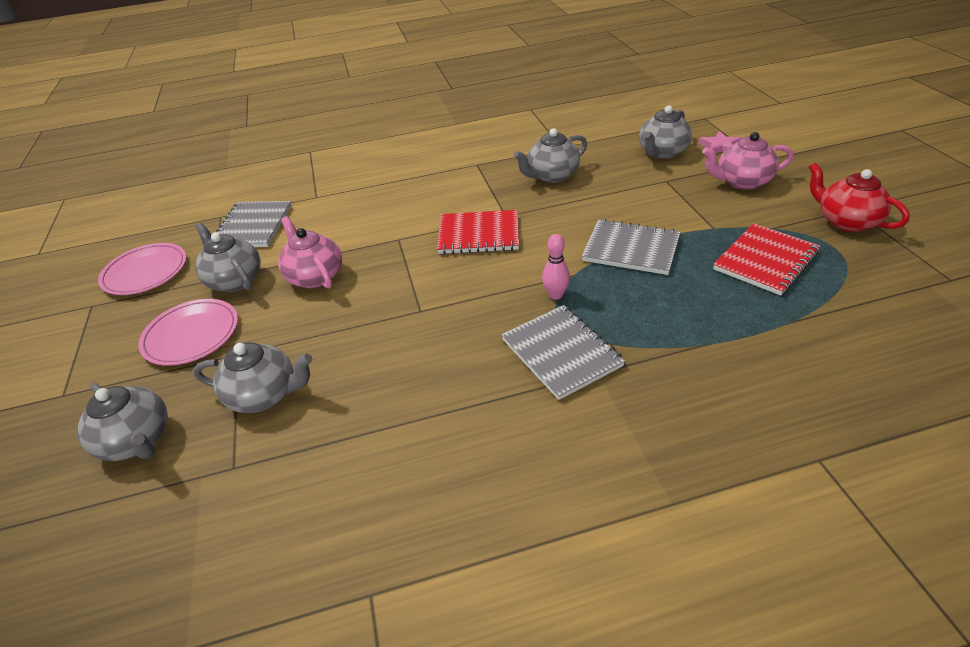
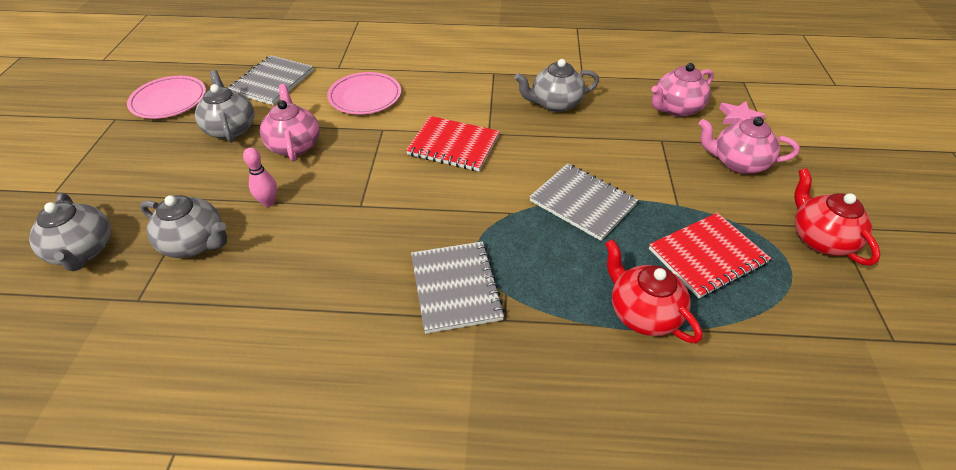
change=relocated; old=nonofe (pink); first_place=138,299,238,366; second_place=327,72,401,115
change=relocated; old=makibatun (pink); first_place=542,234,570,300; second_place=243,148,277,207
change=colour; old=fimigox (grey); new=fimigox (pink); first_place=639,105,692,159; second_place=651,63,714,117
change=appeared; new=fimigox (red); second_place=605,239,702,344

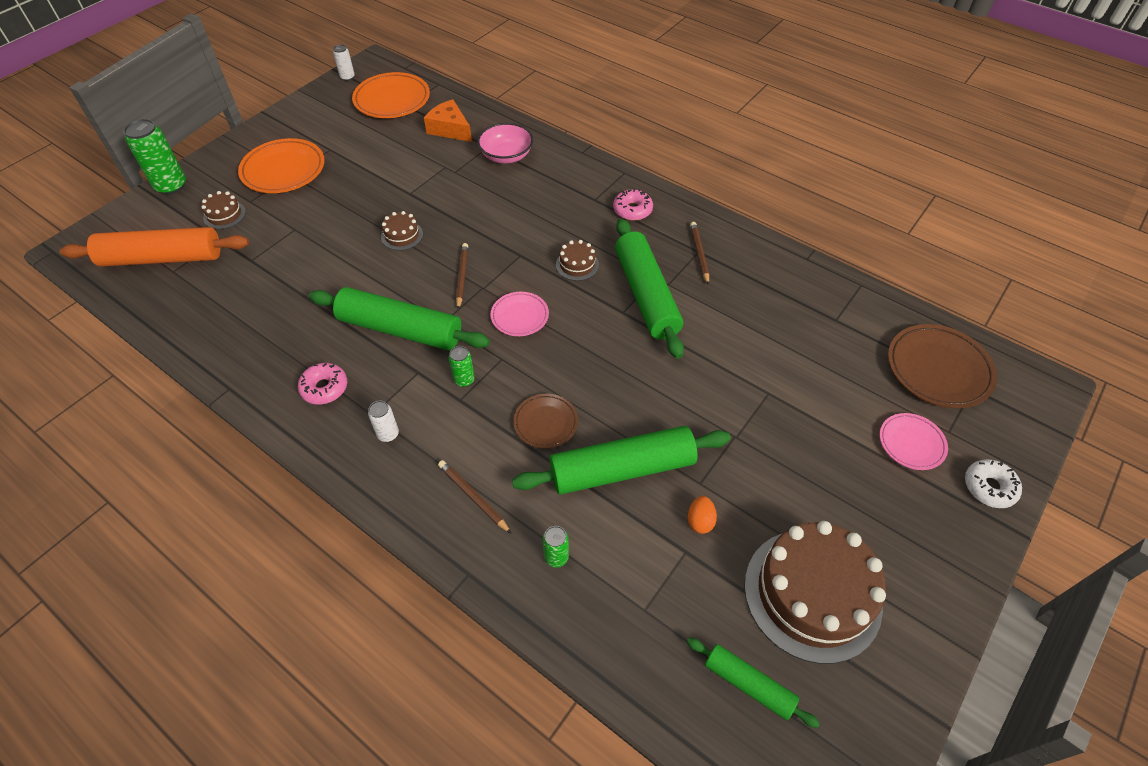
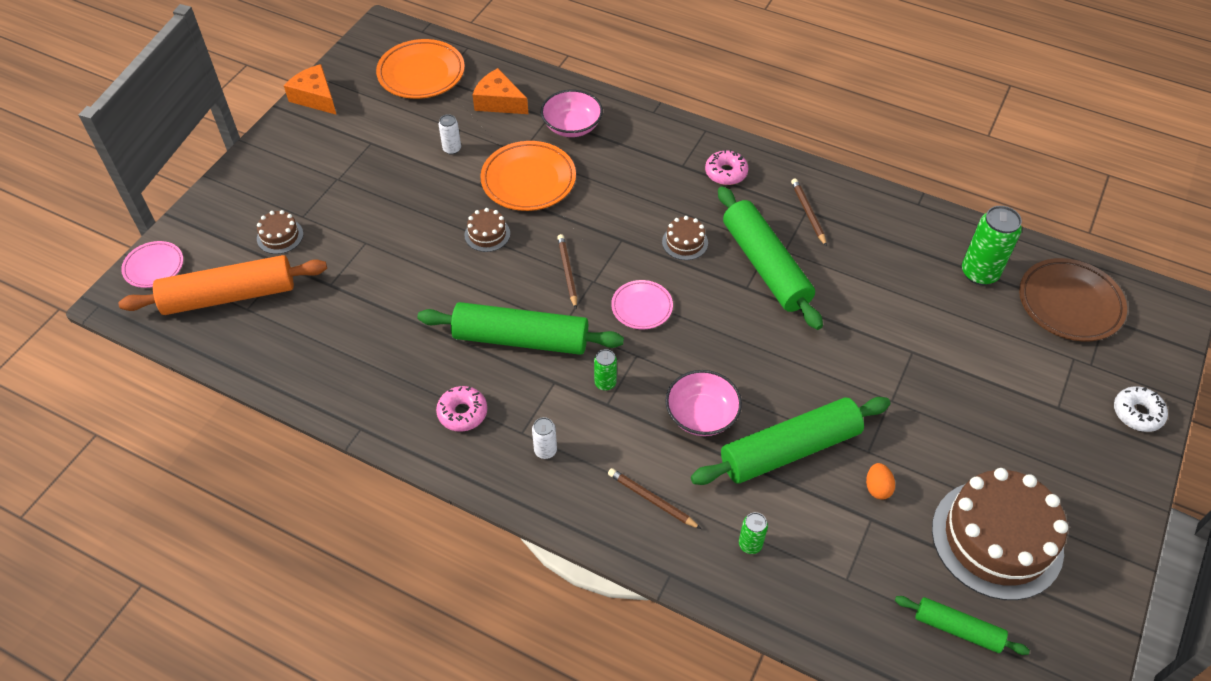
change=relocated; old=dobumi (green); first_place=123,119,186,195; second_place=962,206,1022,285
change=relocated; old=nonofe (orange); first_place=238,138,325,193; second_place=480,141,576,211
change=relocated; old=dobumi (white); first_place=333,44,355,81; second_place=439,114,461,155
change=exchanged; old=nonofe (brown); new=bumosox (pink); first_place=513,394,578,449; second_place=665,370,742,436
change=relocated; old=nonofe (pink); first_place=880,413,948,470; second_place=121,241,183,288
change=appeared; new=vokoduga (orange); second_place=284,64,336,115

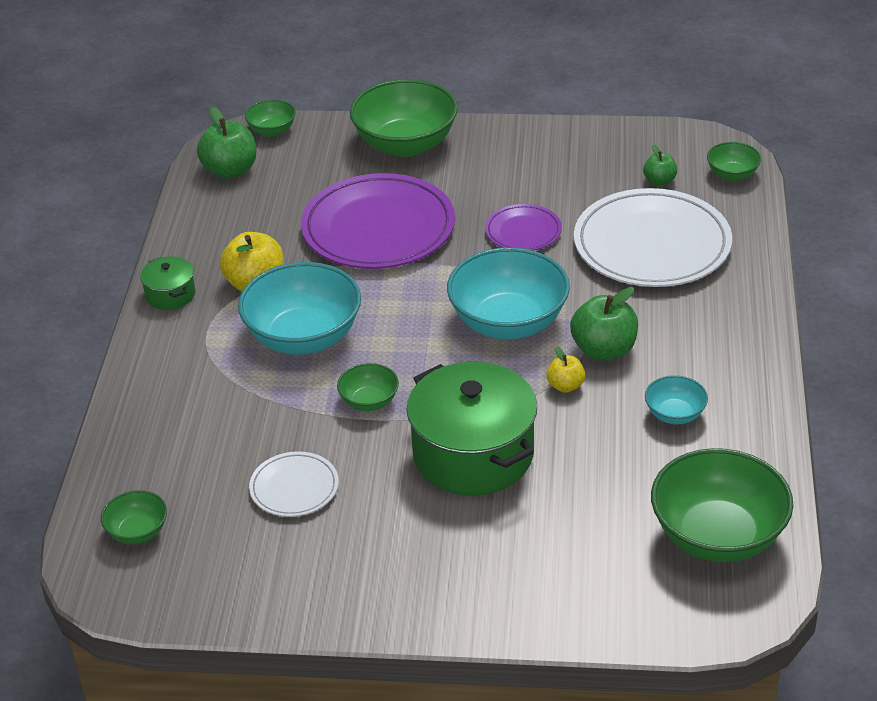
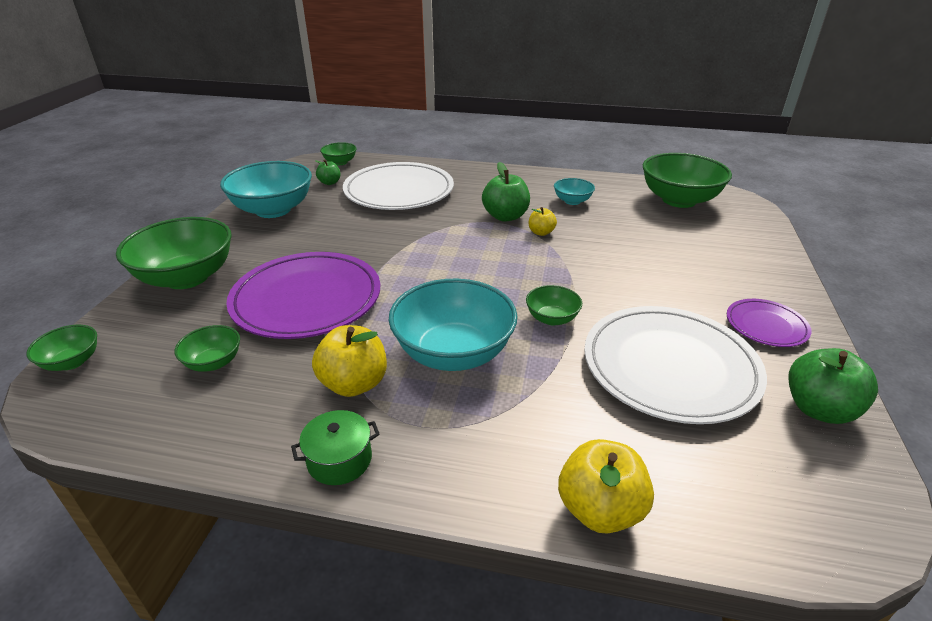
change=relocated; old=bumosox (green); first_place=101,490,167,544; second_place=175,325,240,372
change=relocated; old=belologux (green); first_place=197,107,256,179; second_place=788,348,878,424
change=size; old=nonofe (white); first_place=249,451,339,517; second_place=584,306,767,424; factor=2.02
change=missing; old=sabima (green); first_place=407,362,537,496
change=relocated; old=bumosox (turquoise); first_place=447,247,570,339; second_place=220,161,312,218
change=relocated; old=nonofe (purple); first_place=485,204,562,251; second_place=727,299,811,347
change=appeared; new=belologux (yellow); second_place=558,439,654,533

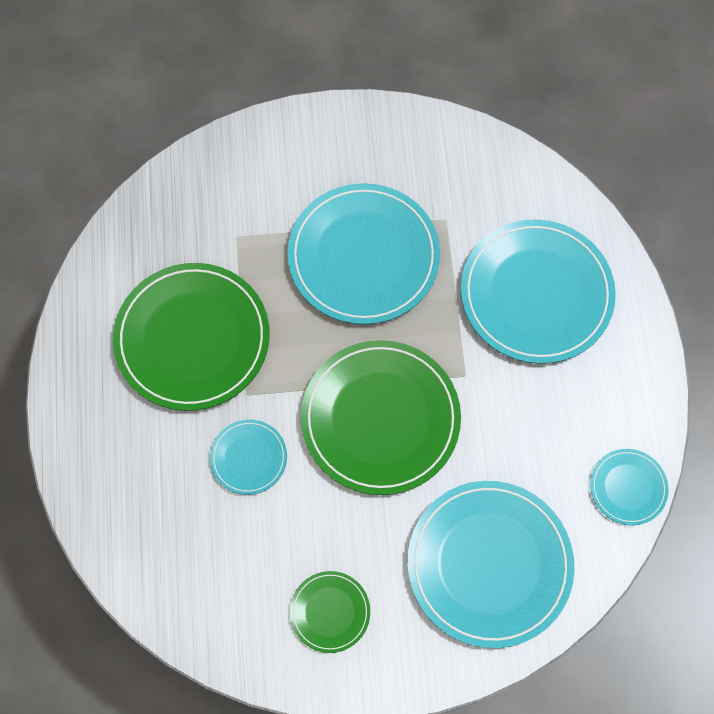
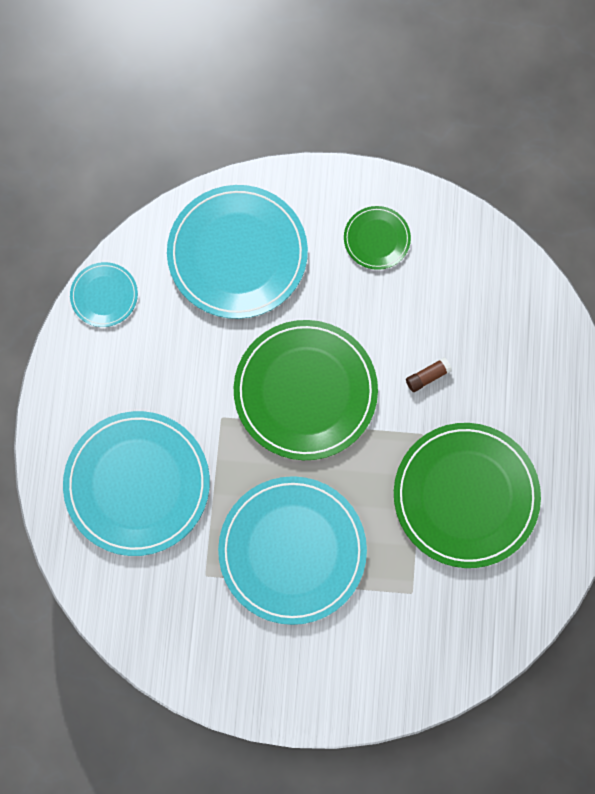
change=exchanged; old=nonofe (turquoise); new=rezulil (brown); first_place=210,420,287,495; second_place=406,358,452,392

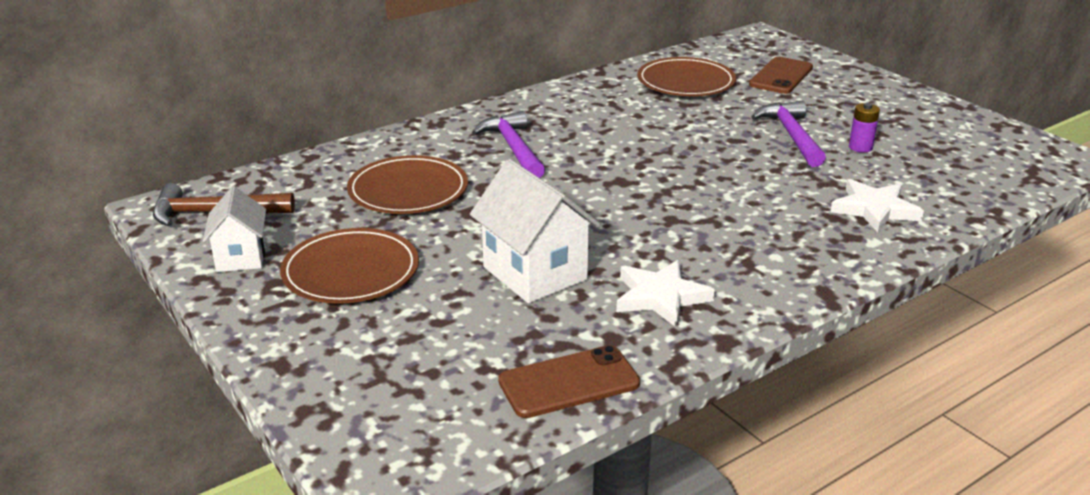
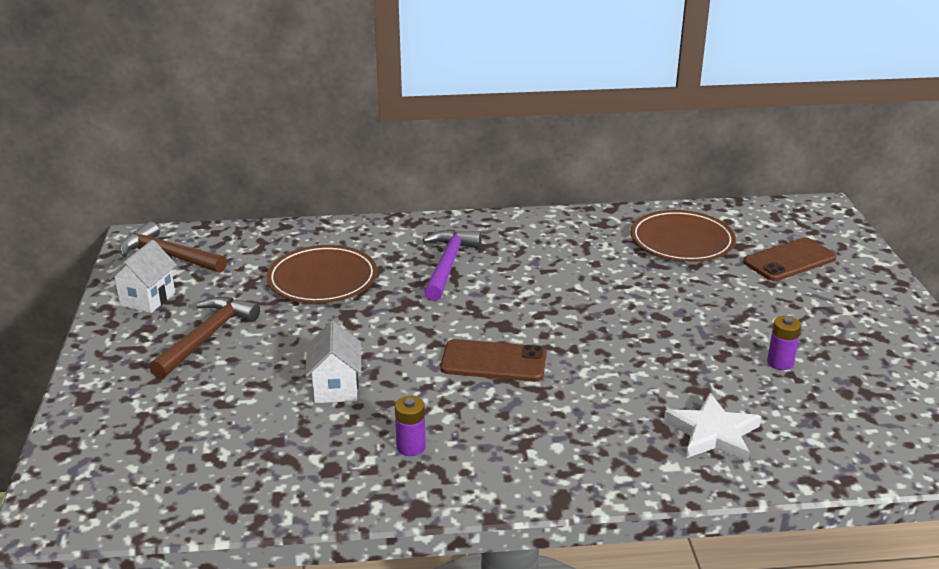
change=exchanged; old=nonofe (brown); new=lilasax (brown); first_place=280,228,419,304; second_place=149,297,260,379
change=size; old=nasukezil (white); first_place=470,159,601,303; second_place=305,321,361,403; factor=0.62
change=relocated; old=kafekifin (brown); first_place=498,345,640,418; second_place=440,339,547,382
change=exchanged; old=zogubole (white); new=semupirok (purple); first_place=616,260,715,327; second_place=395,396,426,456
change=missing; old=lilasax (purple); first_place=751,101,826,167

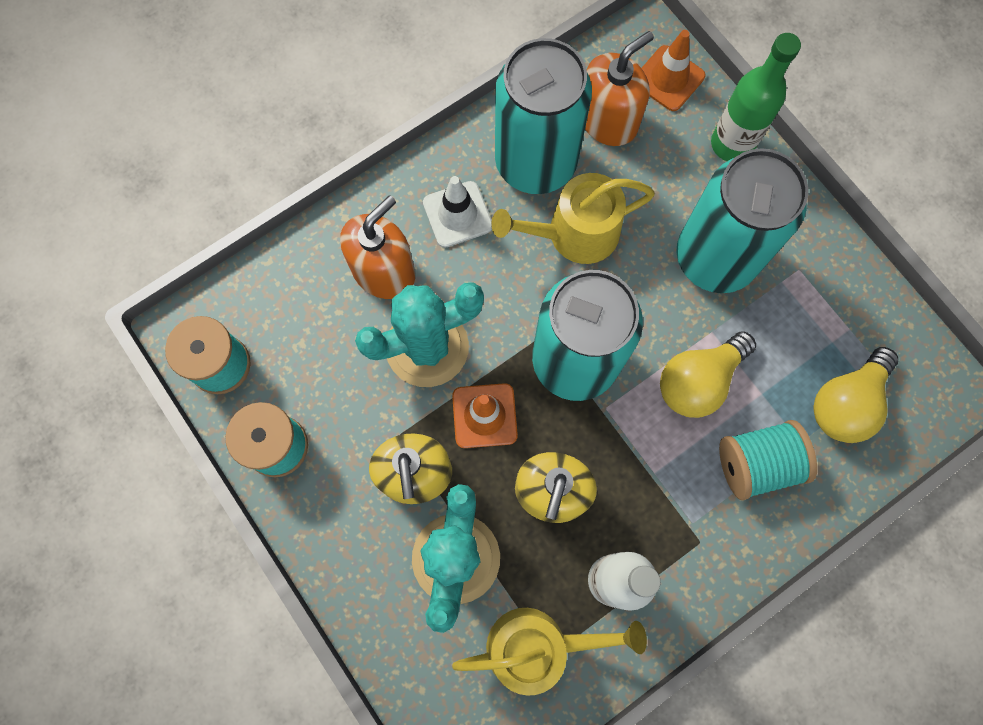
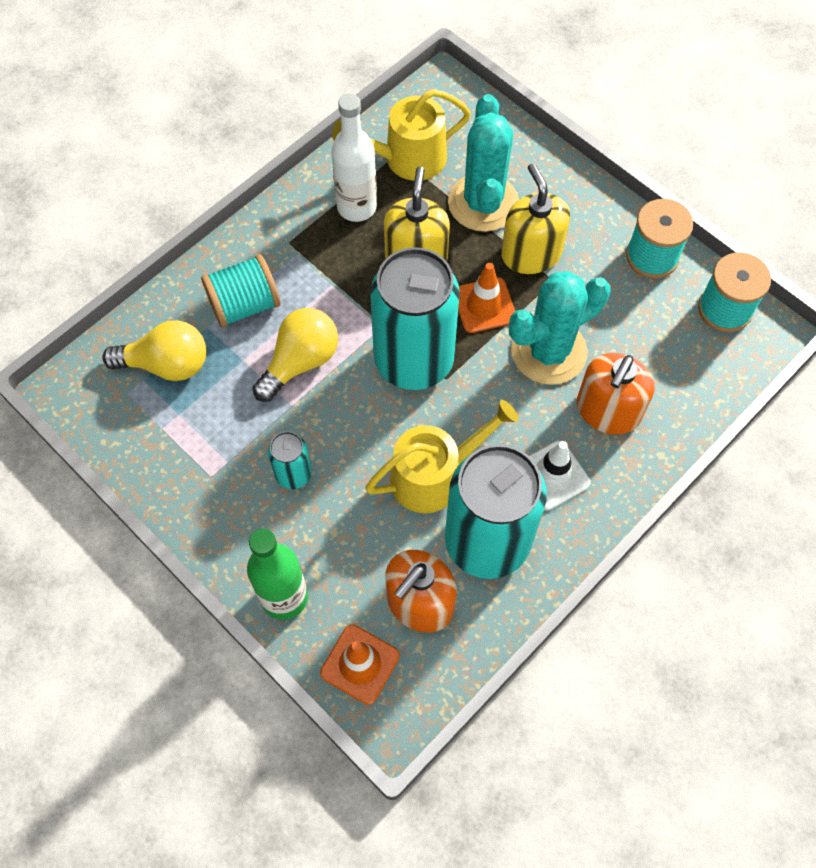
change=size; old=dobumi (turquoise); first_place=676,148,808,293; second_place=268,431,312,489; factor=0.45
change=spun; old=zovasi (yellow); first_place=814,347,898,443; second_place=102,320,206,381; degrees=60

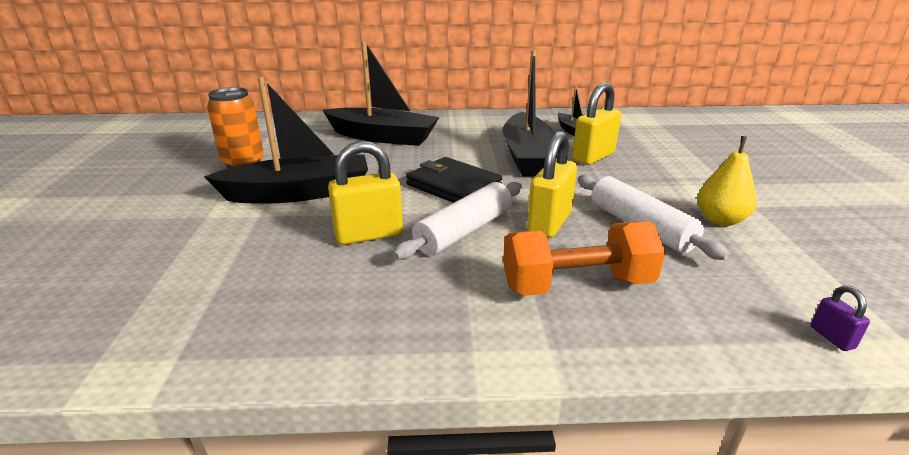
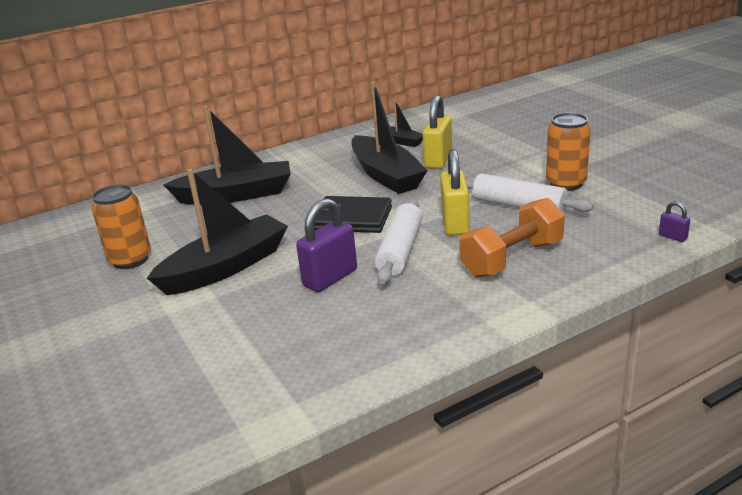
change=colour; old=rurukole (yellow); new=rurukole (purple); first_place=328,141,403,245; second_place=296,198,357,292
change=exchanged; old=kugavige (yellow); new=dobumi (orange); first_place=698,136,757,226; second_place=546,113,591,191

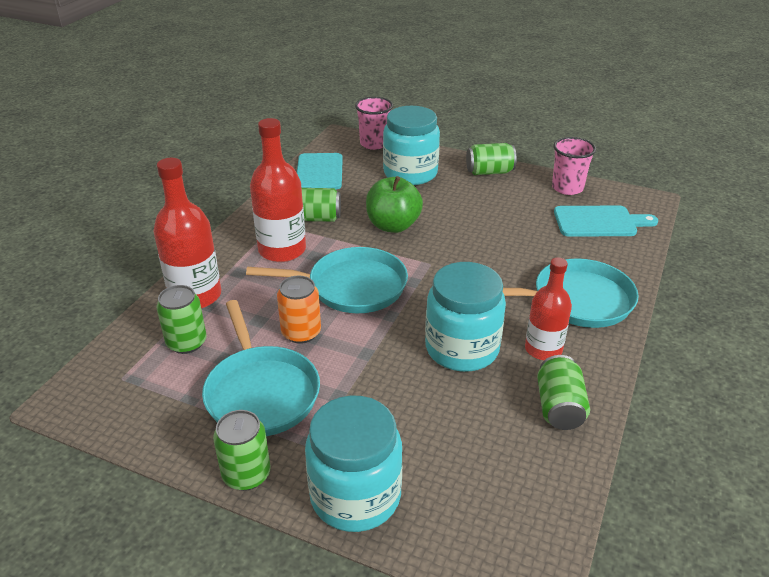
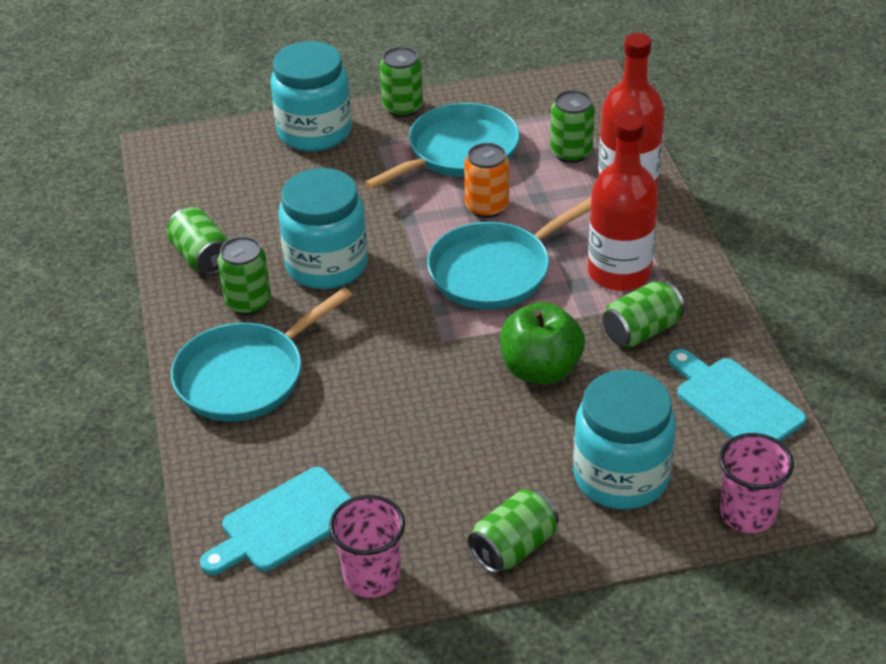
change=spun; old=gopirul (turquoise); first_place=202,300,320,436; second_place=365,103,520,190; degrees=105
change=exchanged; old=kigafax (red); new=dobumi (green); first_place=525,257,572,360; second_place=218,236,271,315

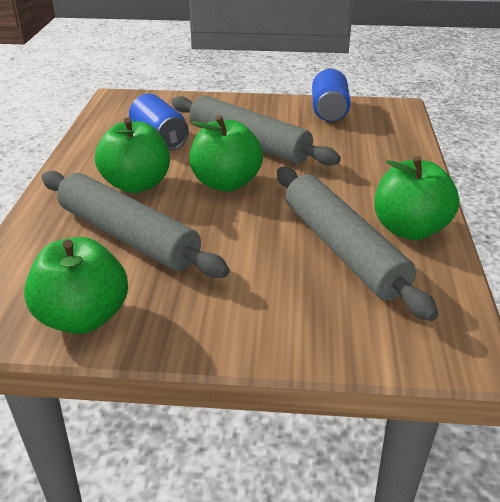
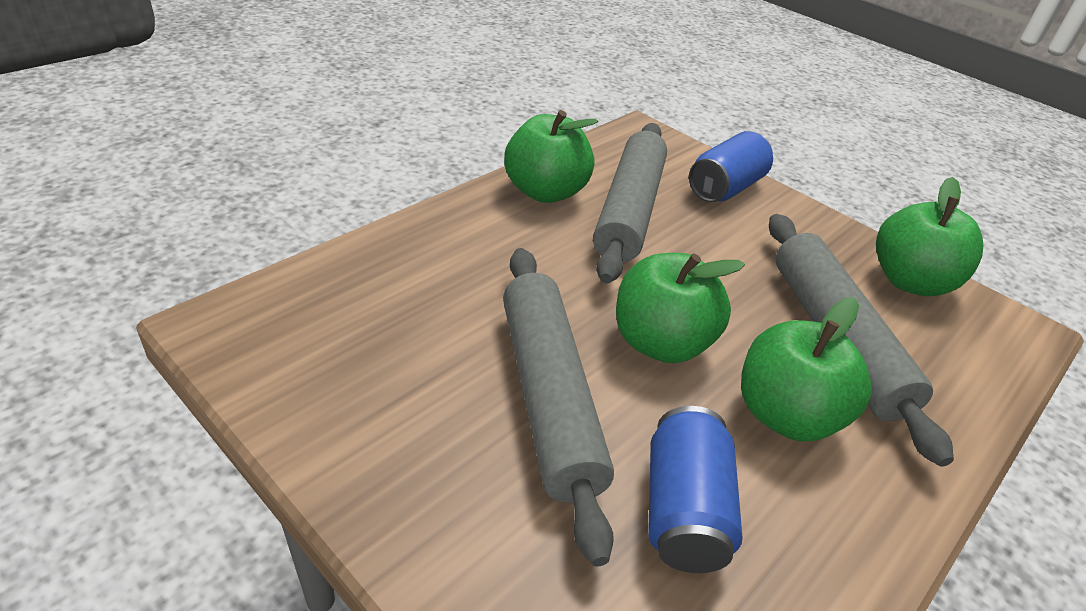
change=relocated; old=dobumi (blue); first_place=312,68,351,121; second_place=689,131,773,202

